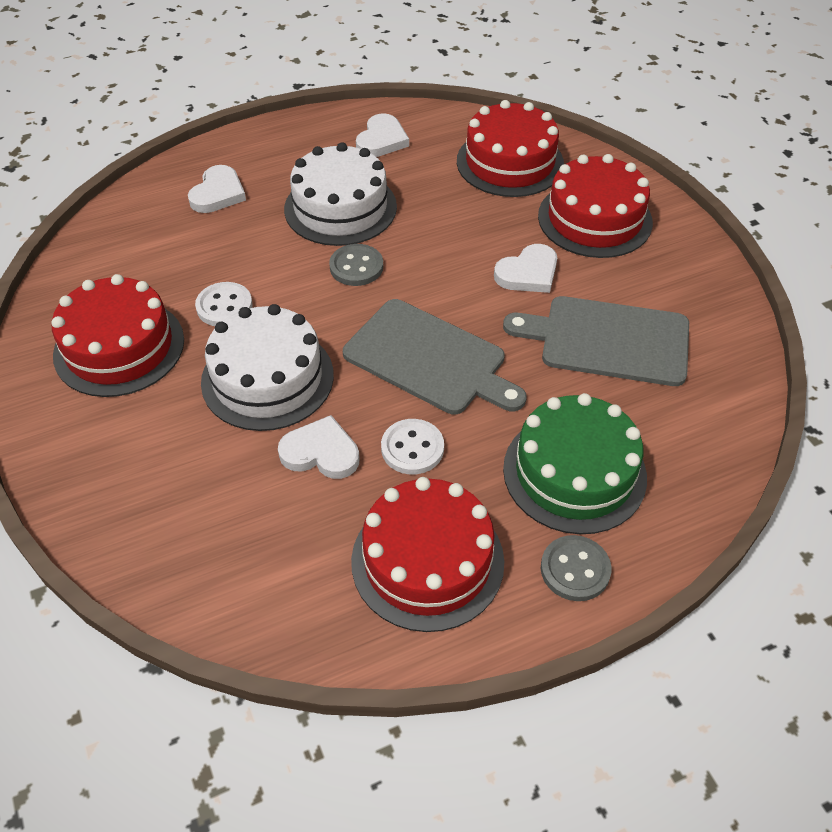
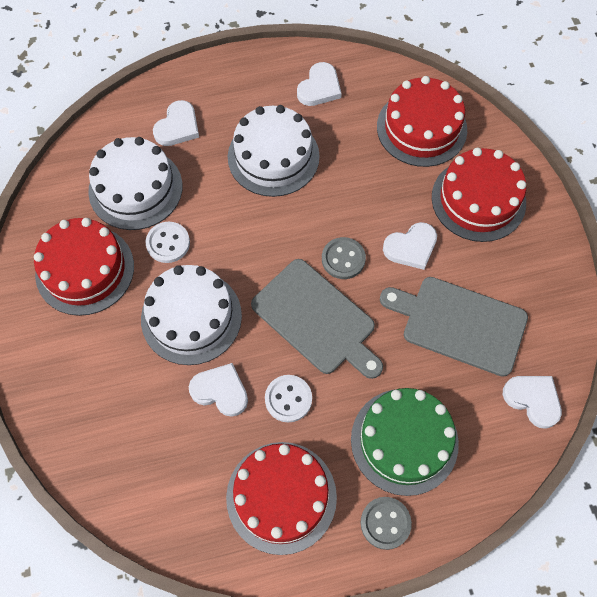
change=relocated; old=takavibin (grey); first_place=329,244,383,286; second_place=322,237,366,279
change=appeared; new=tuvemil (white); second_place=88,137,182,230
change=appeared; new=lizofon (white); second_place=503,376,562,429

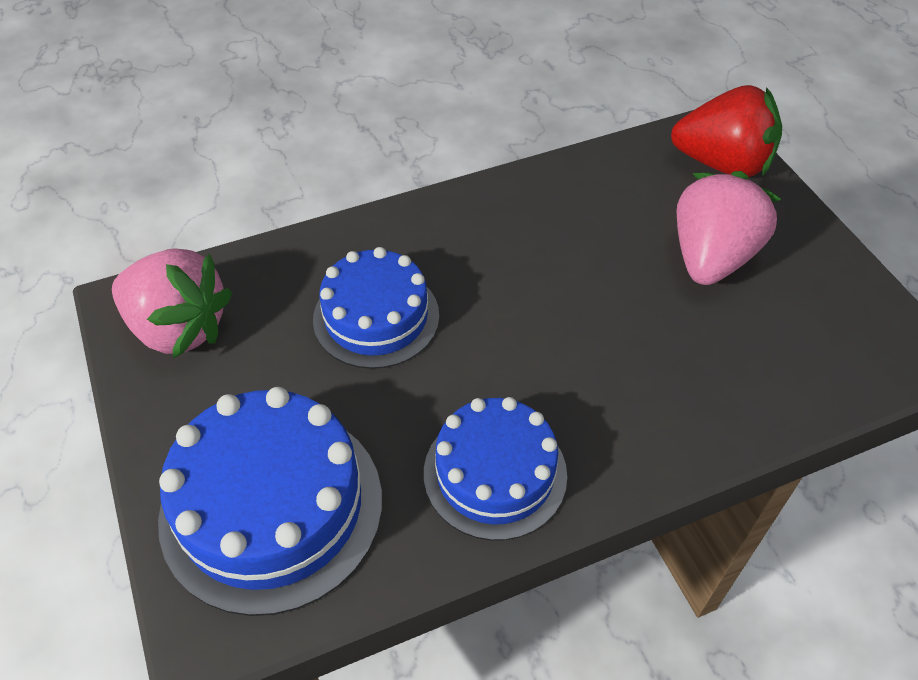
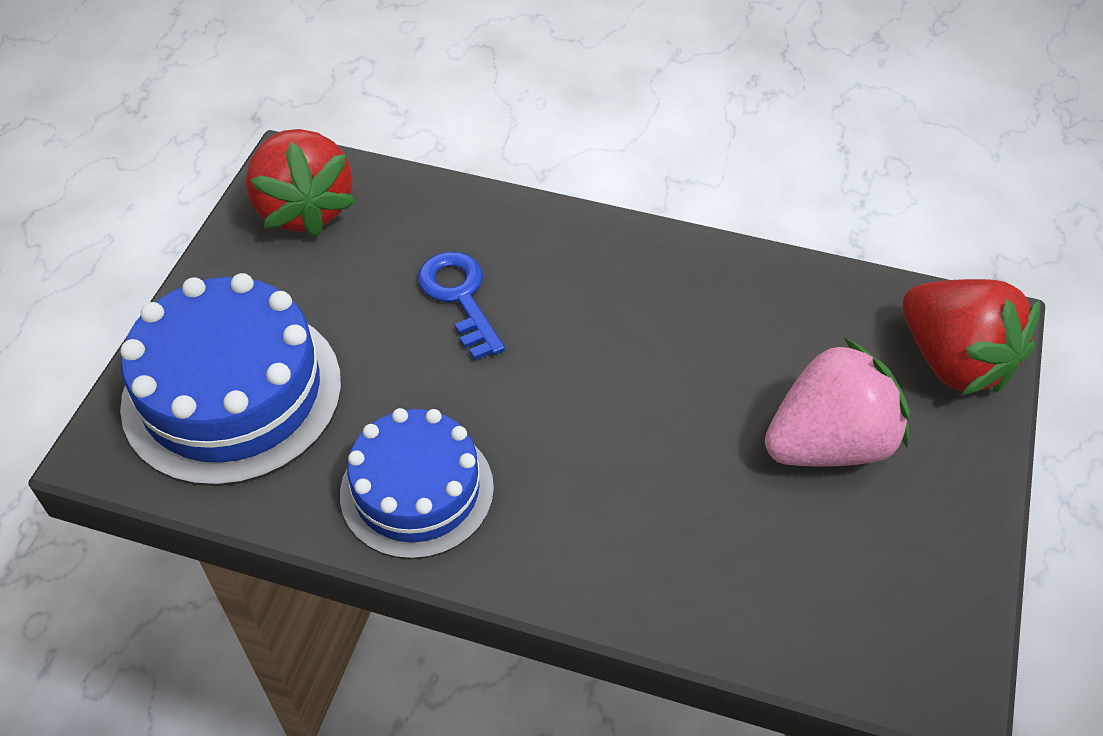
change=colour; old=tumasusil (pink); new=tumasusil (red); first_place=112,248,232,359; second_place=246,129,356,238
change=exchanged; old=tuvemil (blue); new=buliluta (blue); first_place=313,247,439,369; second_place=418,252,505,360

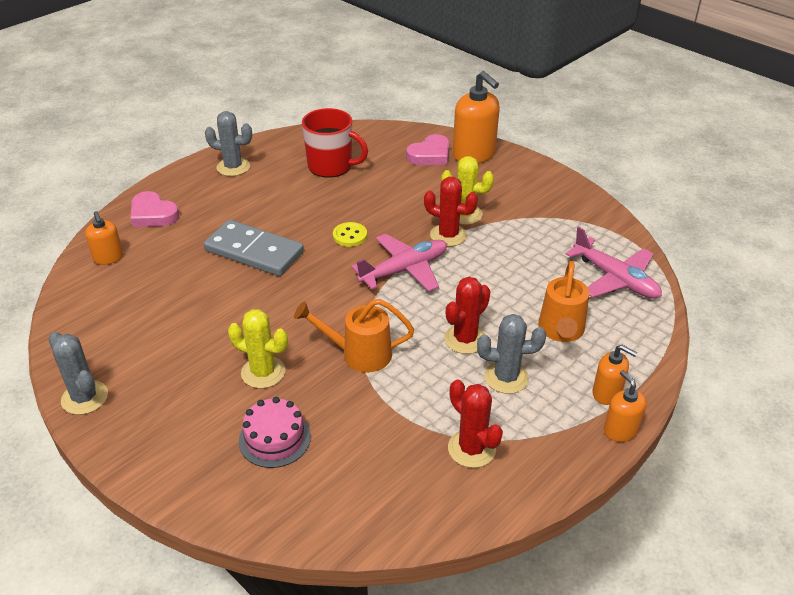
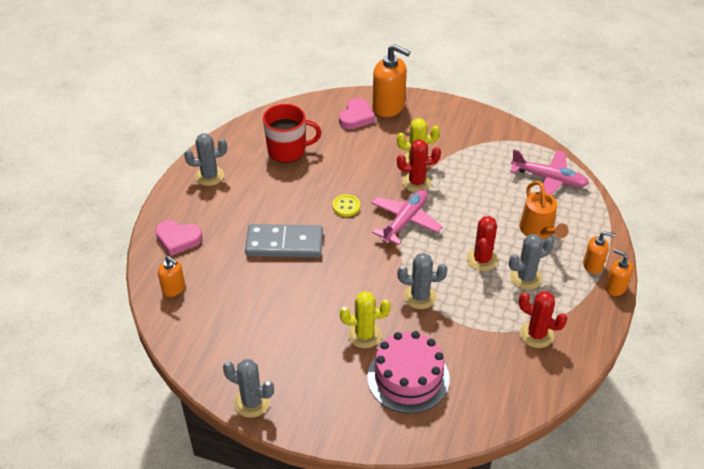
change=size; old=tuvemil (pink); first_place=239,397,311,468; second_place=367,331,450,414; factor=1.55
change=exchanged; old=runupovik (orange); new=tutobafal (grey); first_place=294,299,414,372; second_place=398,253,447,309

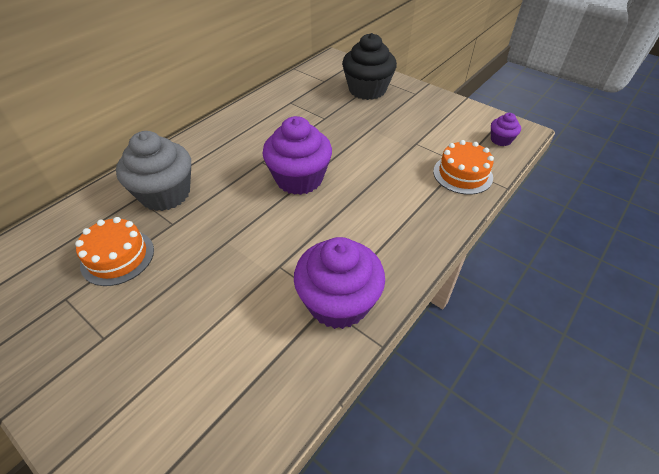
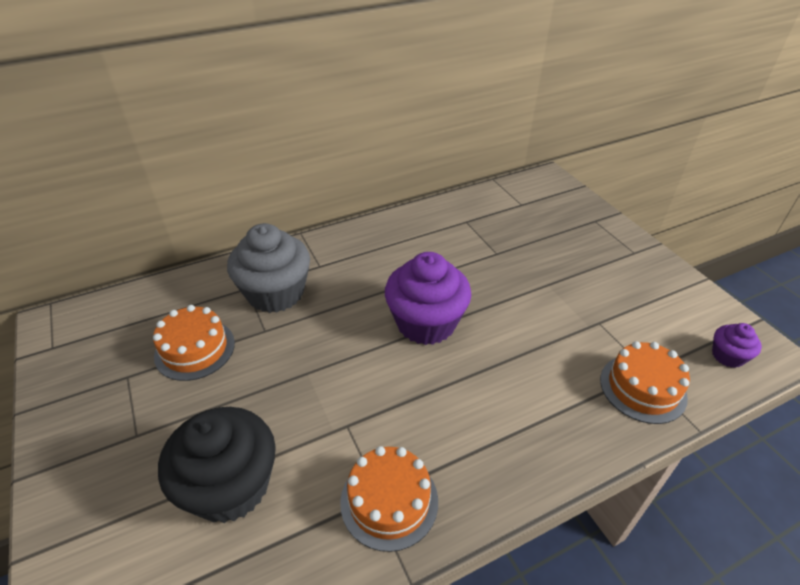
change=exchanged; old=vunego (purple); new=tuvemil (orange); first_place=294,237,385,329; second_place=340,446,438,552
change=relocated; old=vunego (black); first_place=342,33,397,100; second_place=158,407,276,523

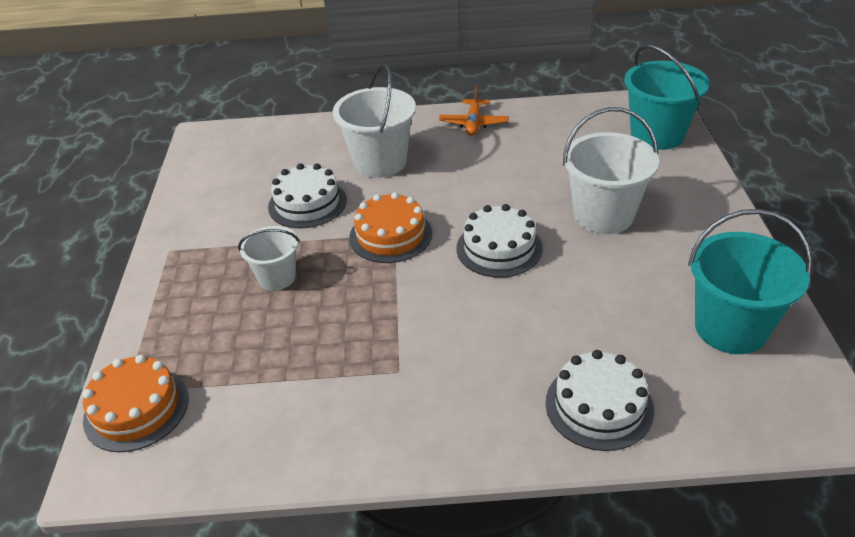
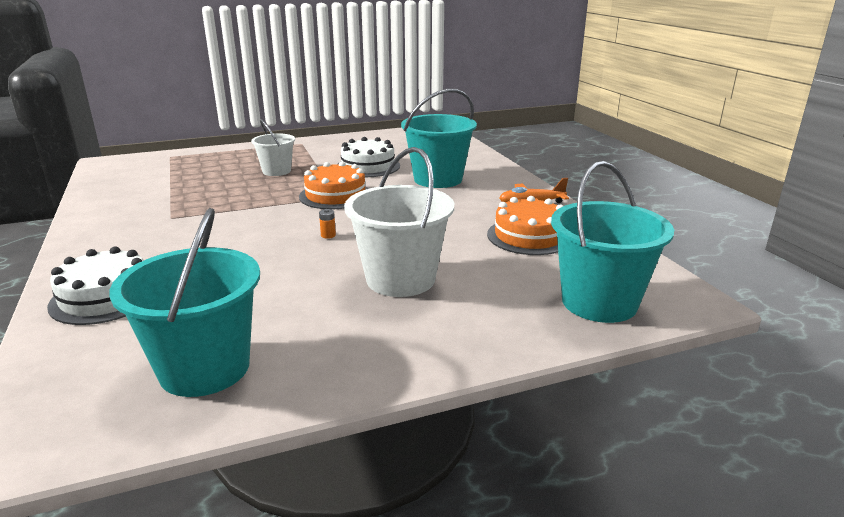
change=relocated; old=tuvemil (orange); first_place=82,355,189,452; second_place=487,196,563,255
change=colour; old=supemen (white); new=supemen (turquoise); first_place=333,64,416,178; second_place=401,89,477,188
change=exchanged; old=tuvemil (white); new=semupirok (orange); first_place=456,204,543,278; second_place=319,209,336,239

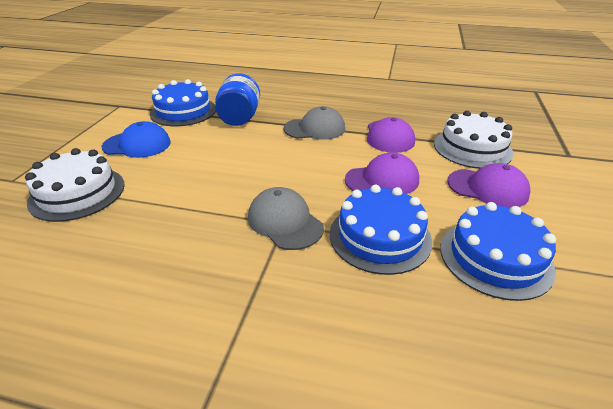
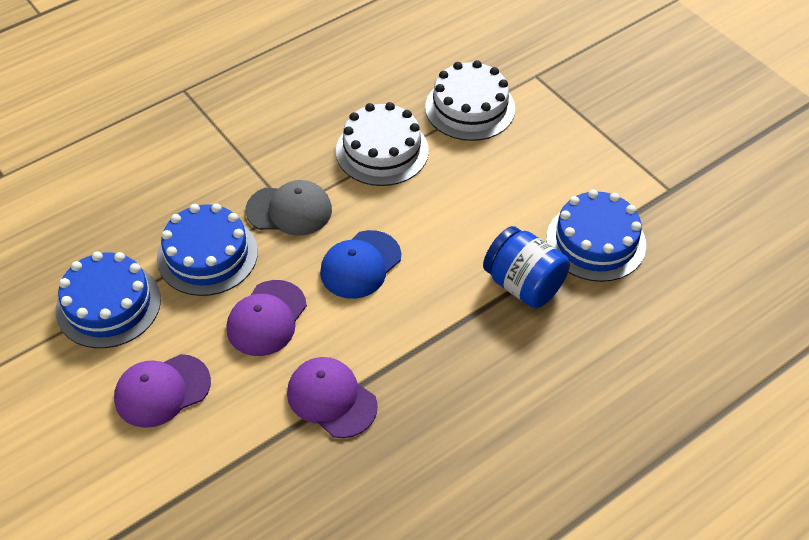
change=relocated; old=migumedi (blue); first_place=102,121,171,158; second_place=320,230,401,299
change=missing; old=migumedi (grey); first_place=284,106,345,140
change=relocated; old=tuvemil (white); first_place=434,111,513,169; second_place=336,102,429,186

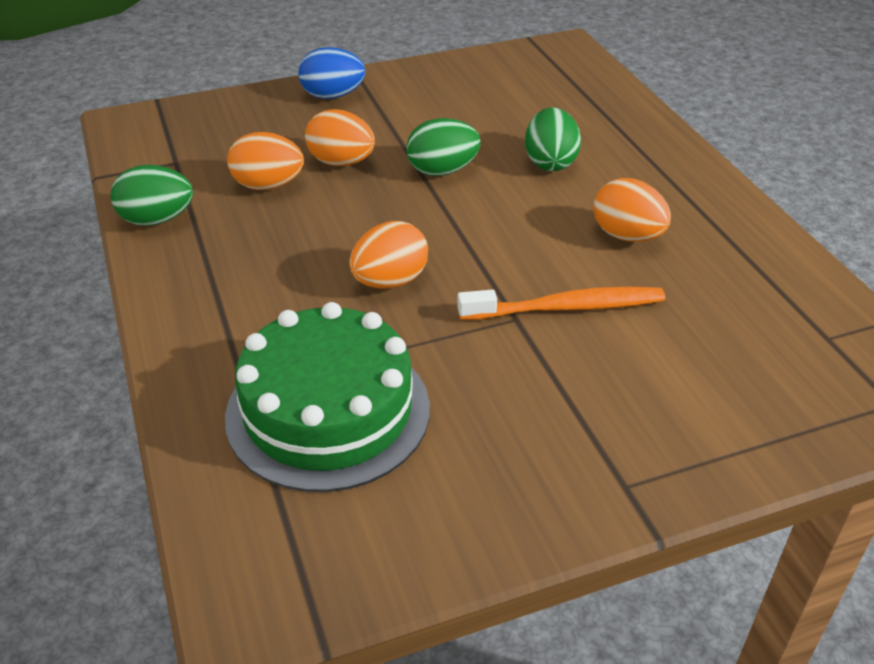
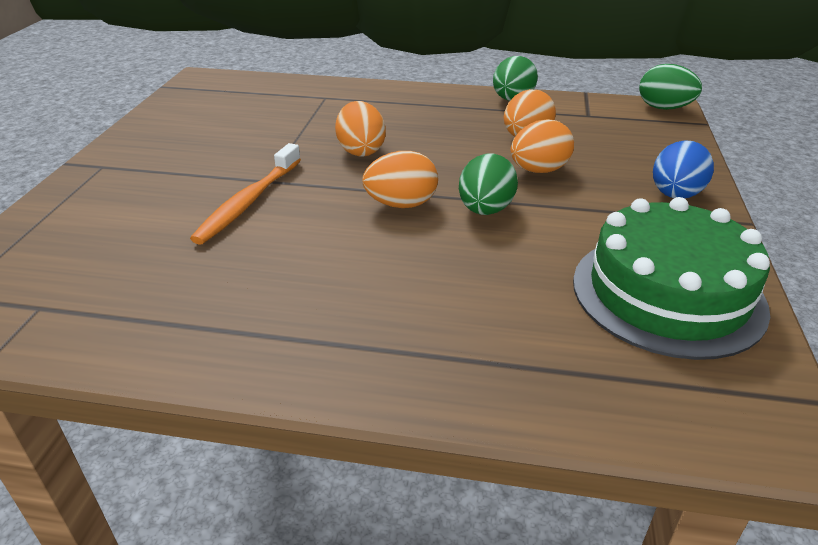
change=relocated; old=tuvemil (green); first_place=225,302,430,492; second_place=573,197,770,360
change=relocated; old=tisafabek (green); first_place=525,107,581,171; second_place=639,64,702,110
change=relocated; old=tisafabek (orange); first_place=593,178,671,242; second_place=362,151,438,208

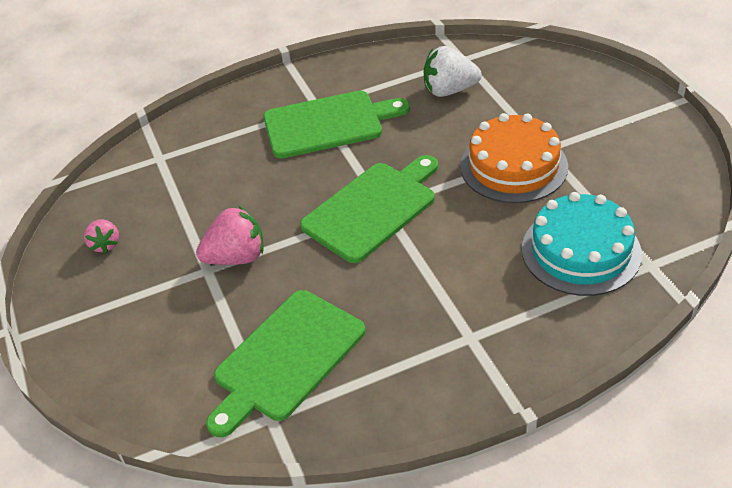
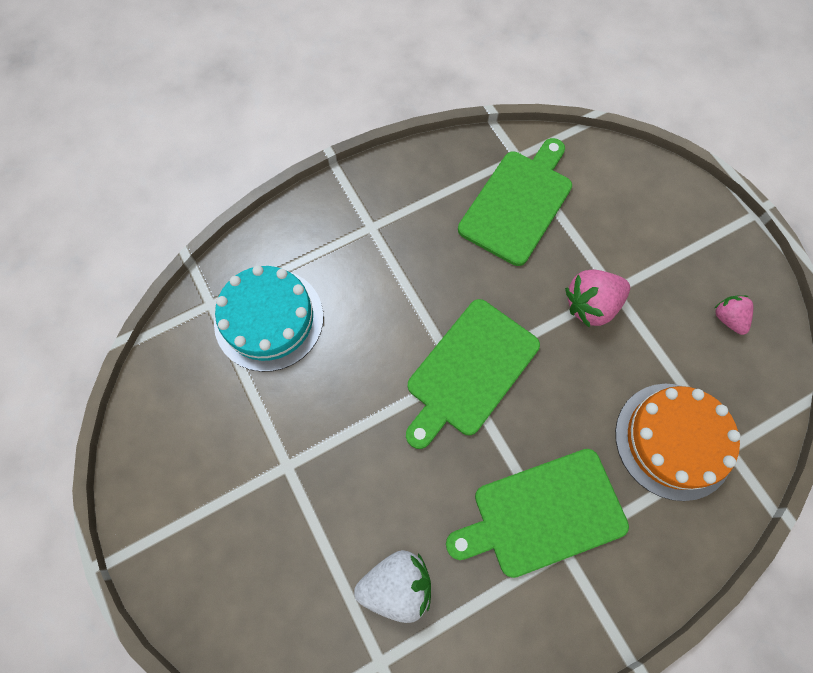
change=relocated; old=tuvemil (orange); first_place=460,113,568,203; second_place=615,384,741,501

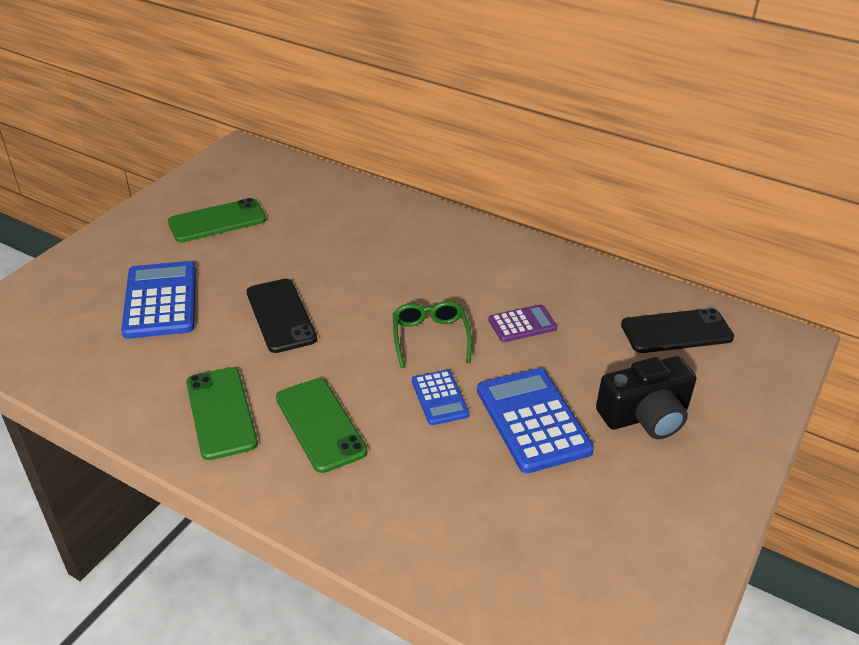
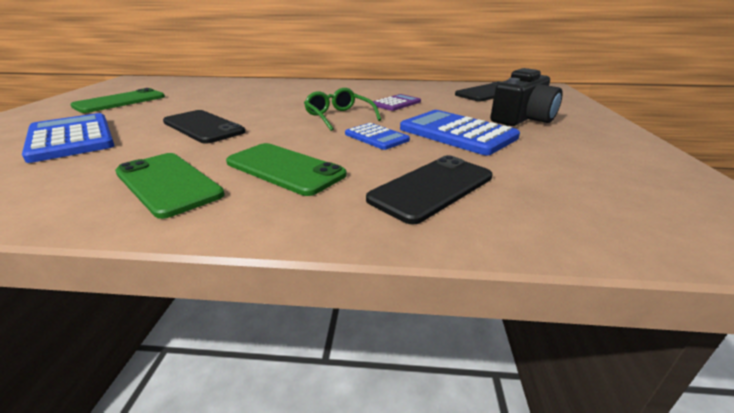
change=appeared; new=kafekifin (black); second_place=366,155,493,224

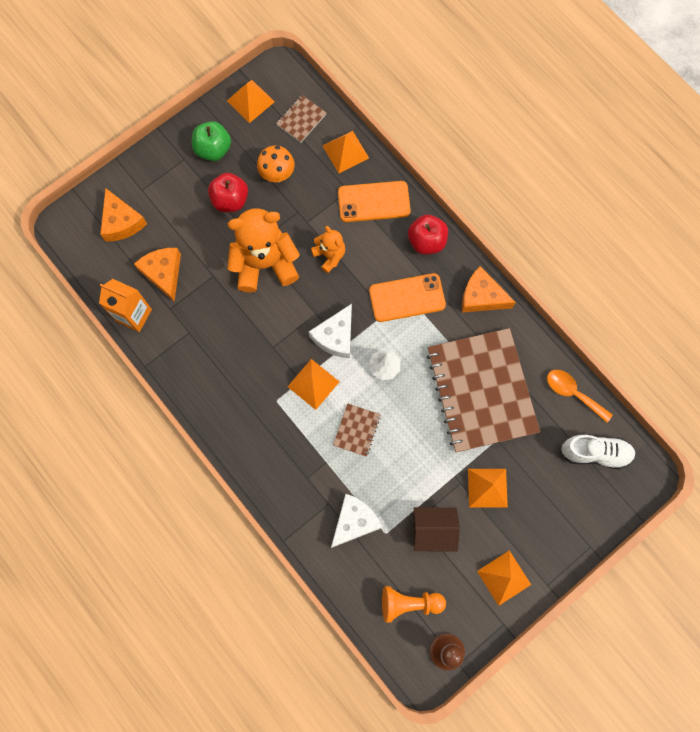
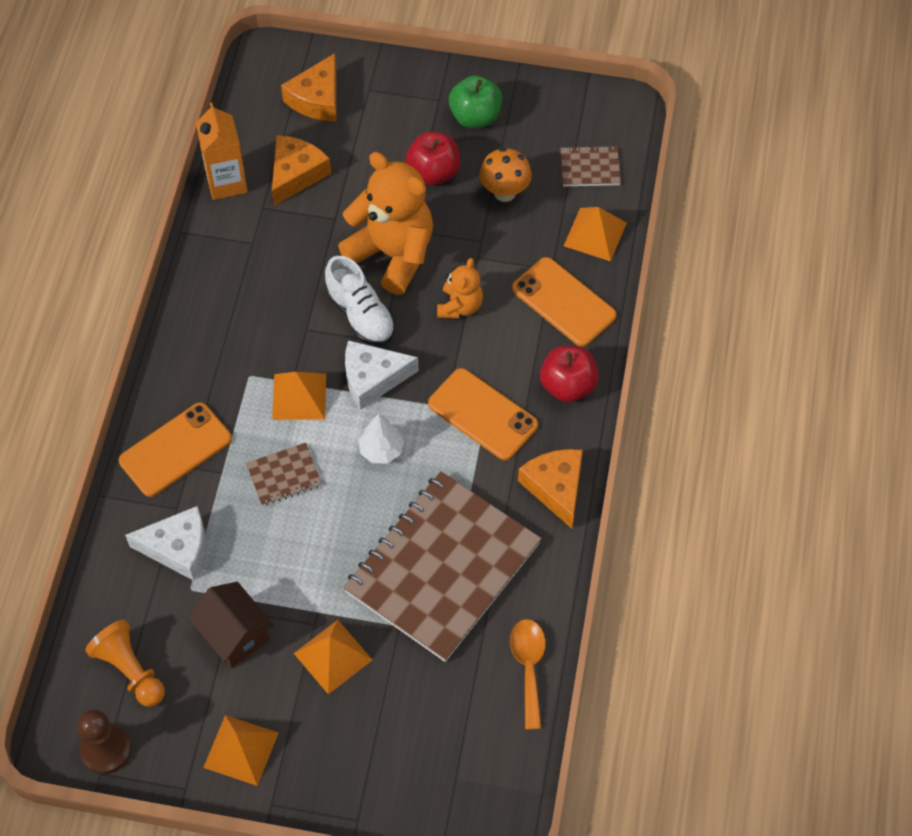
change=missing; old=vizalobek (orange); first_place=227,80,275,123
change=relocated; old=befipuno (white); first_place=561,435,636,470; second_place=325,256,395,346
change=appeared; new=kafekifin (orange); second_place=119,403,232,497

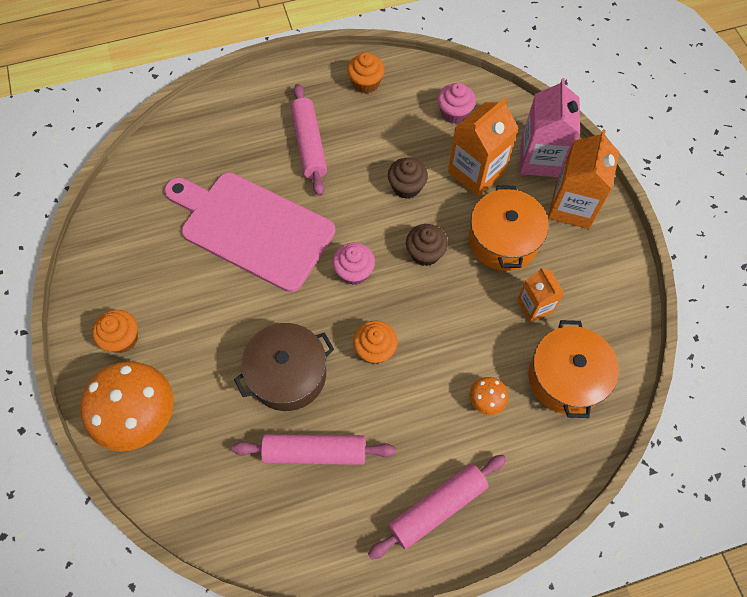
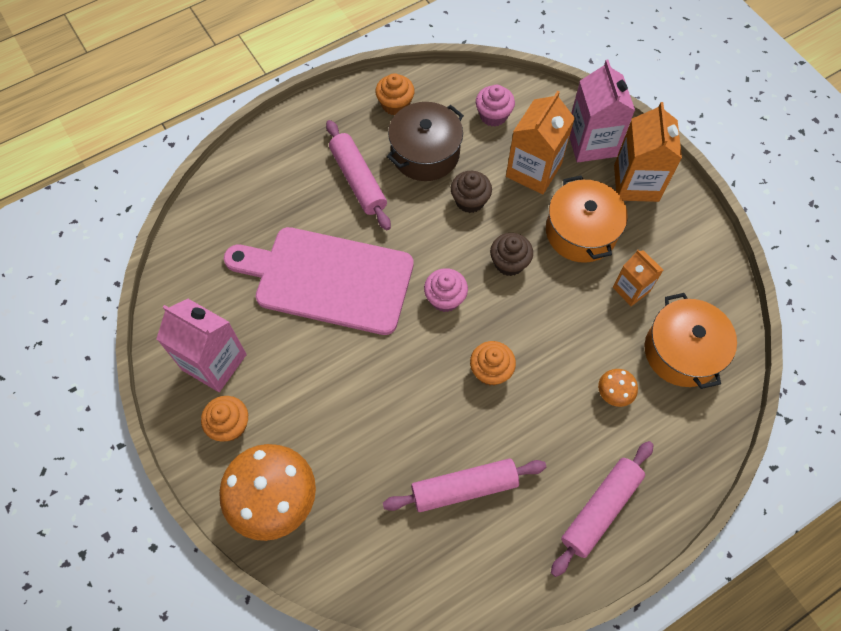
change=relocated; old=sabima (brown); first_place=234,323,334,411; second_place=387,102,464,181
change=appeared; new=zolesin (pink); second_place=156,299,247,392

